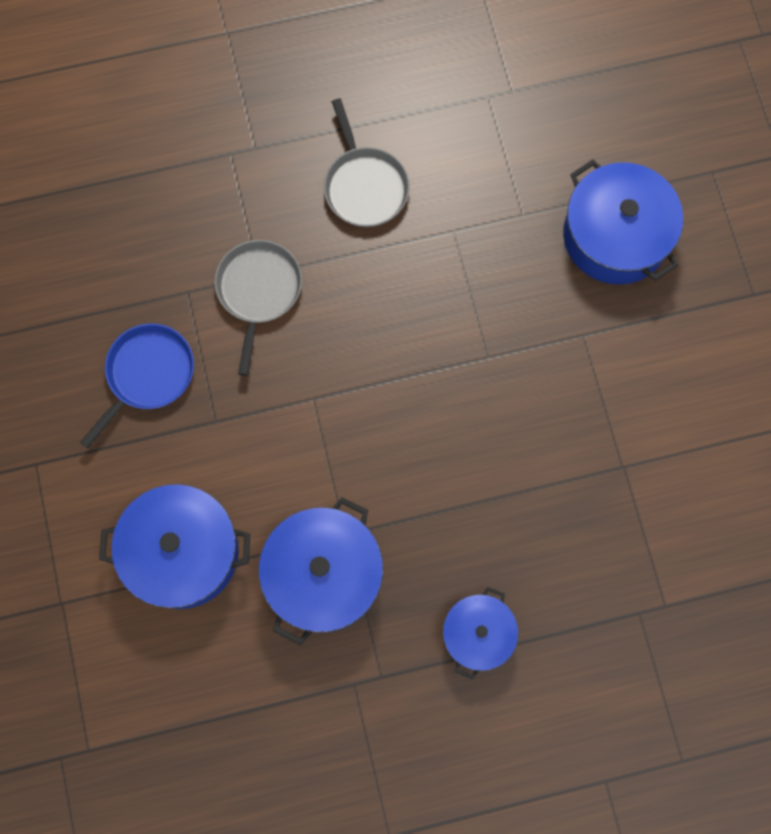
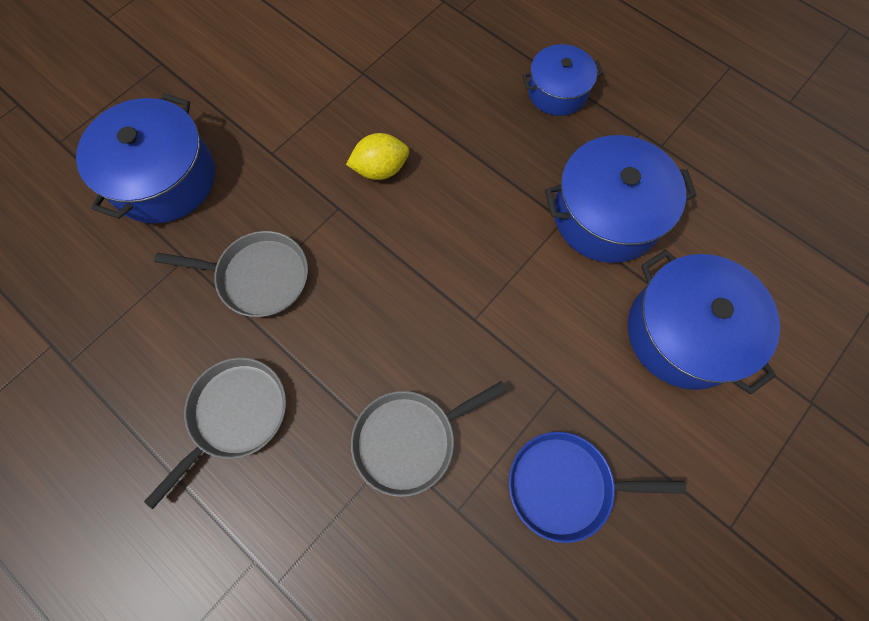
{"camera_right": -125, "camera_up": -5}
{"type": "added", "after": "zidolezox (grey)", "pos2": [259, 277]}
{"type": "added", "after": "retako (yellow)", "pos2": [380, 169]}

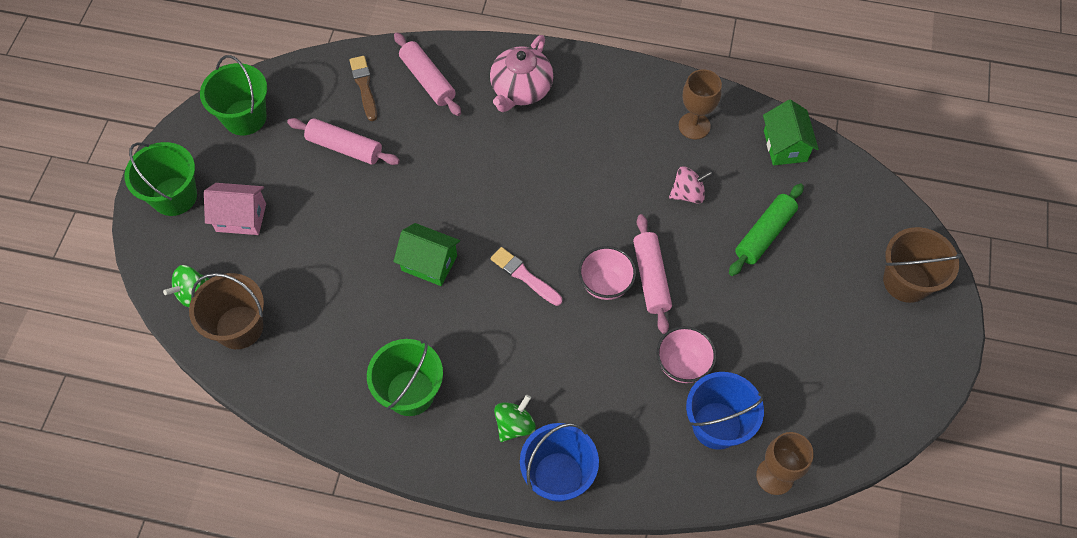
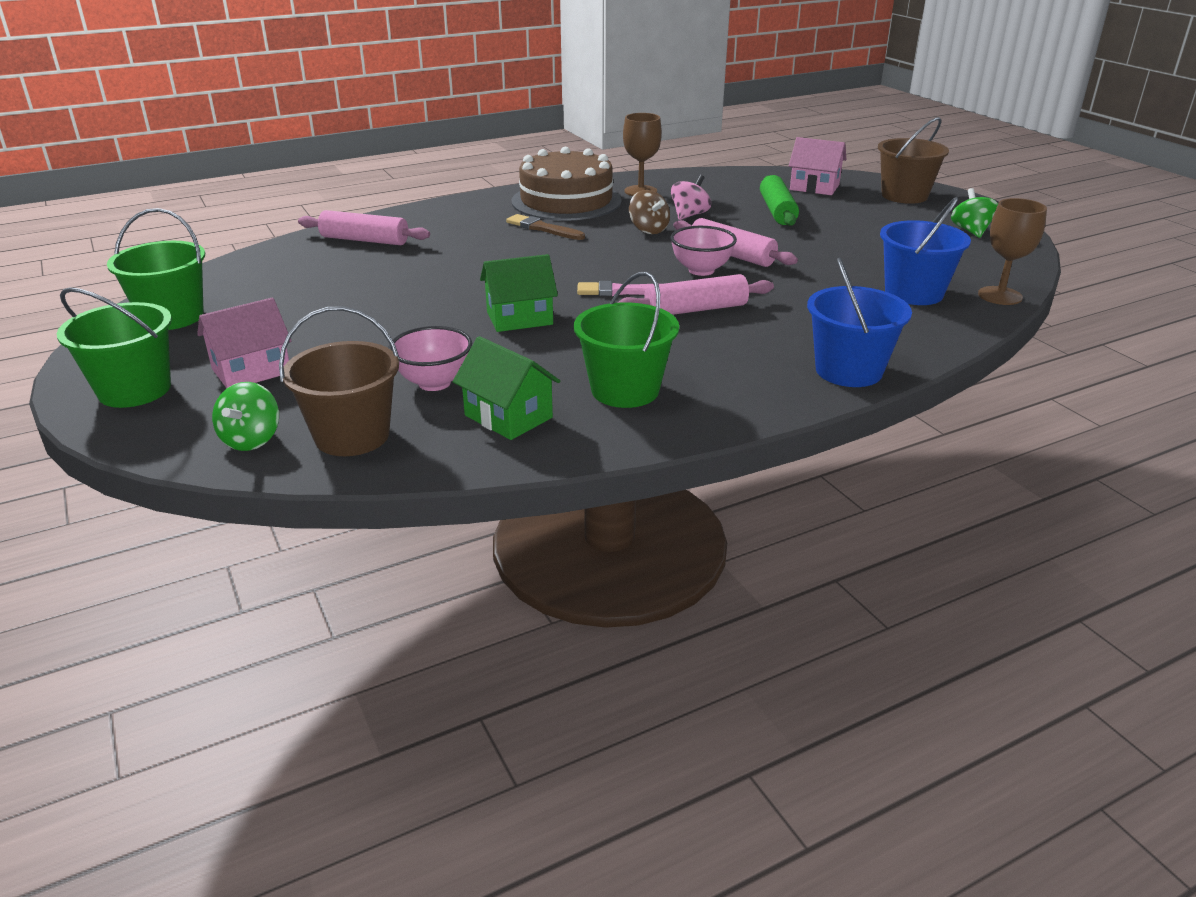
{"camera_right": -40, "camera_up": -30}
{"type": "moved", "before": "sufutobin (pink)", "pos1": [682, 365], "pos2": [434, 383]}
{"type": "moved", "before": "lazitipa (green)", "pos1": [785, 146], "pos2": [508, 416]}
{"type": "moved", "before": "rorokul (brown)", "pos1": [364, 86], "pos2": [543, 228]}
{"type": "added", "after": "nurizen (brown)", "pos2": [566, 201]}
{"type": "moved", "before": "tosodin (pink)", "pos1": [344, 147], "pos2": [695, 309]}
{"type": "added", "after": "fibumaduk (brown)", "pos2": [648, 230]}
{"type": "added", "after": "lazitipa (pink)", "pos2": [814, 187]}
{"type": "moved", "before": "fibumaduk (green)", "pos1": [515, 425], "pos2": [971, 231]}
{"type": "removed", "before": "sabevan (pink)", "pos1": [520, 90]}

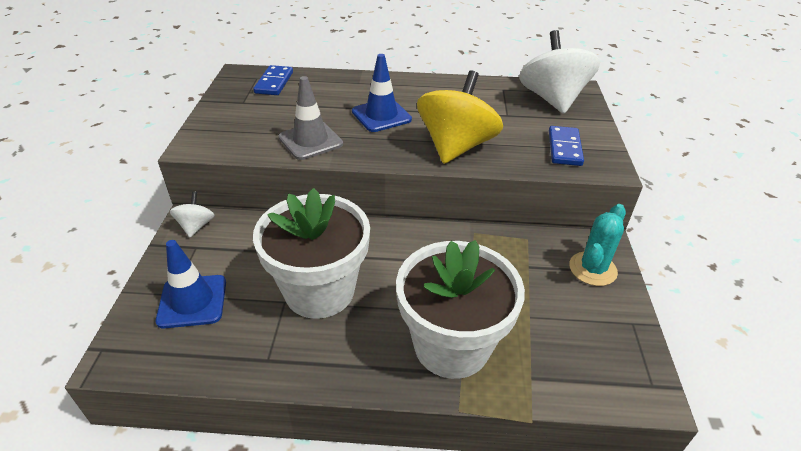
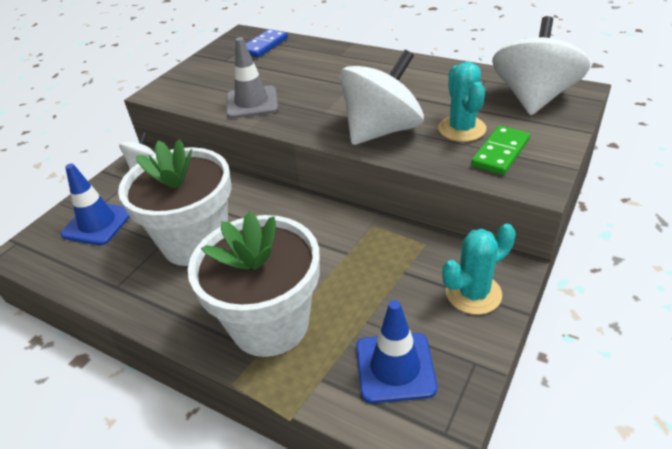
{"camera_right": 30, "camera_up": 0}
{"type": "recoloured", "before": "fibumaduk (yellow)", "after": "fibumaduk (white)", "pos1": [456, 146], "pos2": [382, 131]}
{"type": "moved", "before": "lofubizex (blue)", "pos1": [381, 115], "pos2": [395, 367]}
{"type": "added", "after": "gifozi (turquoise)", "pos2": [462, 129]}
{"type": "recoloured", "before": "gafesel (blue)", "after": "gafesel (green)", "pos1": [564, 148], "pos2": [500, 152]}

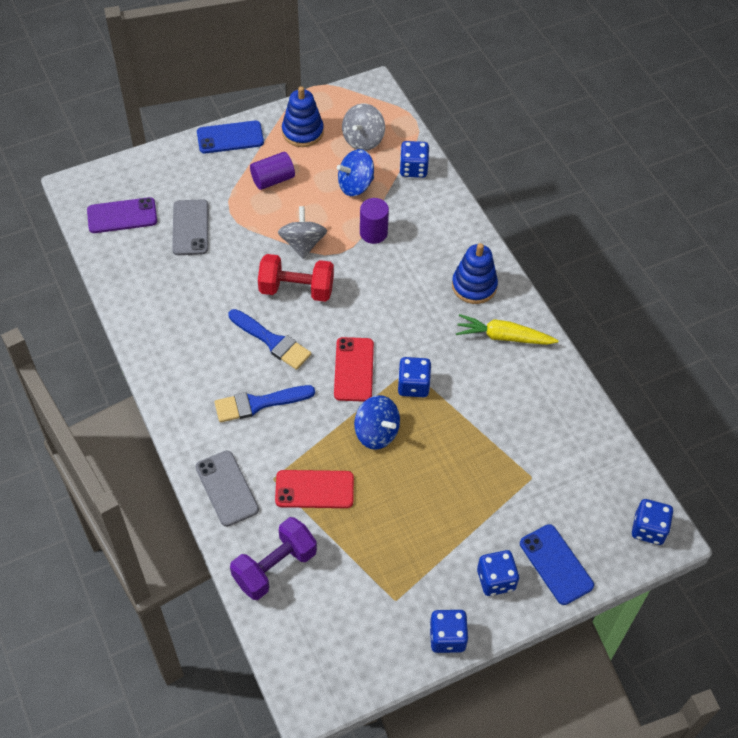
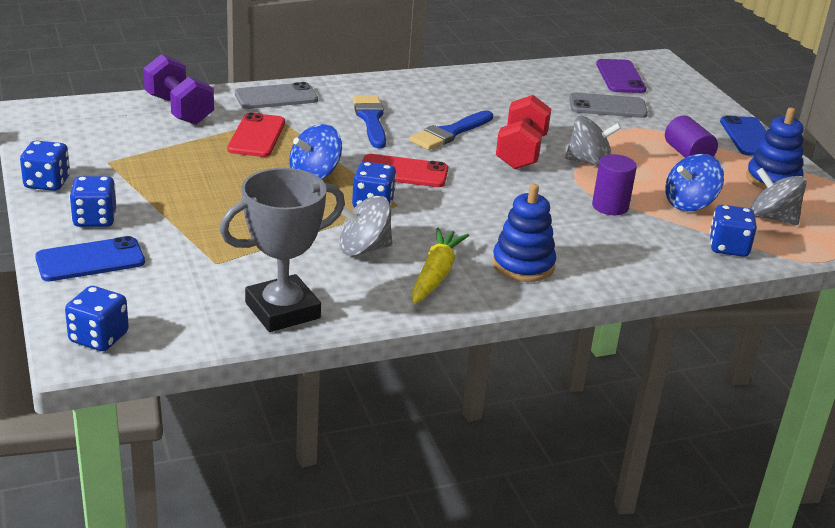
{"camera_right": 95, "camera_up": -25}
{"type": "added", "after": "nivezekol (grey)", "pos2": [282, 310]}
{"type": "added", "after": "fibumaduk (grey)", "pos2": [363, 249]}
{"type": "turned", "before": "fibumaduk (blue)", "pos1": [355, 185], "pos2": [689, 204], "turn": -105}

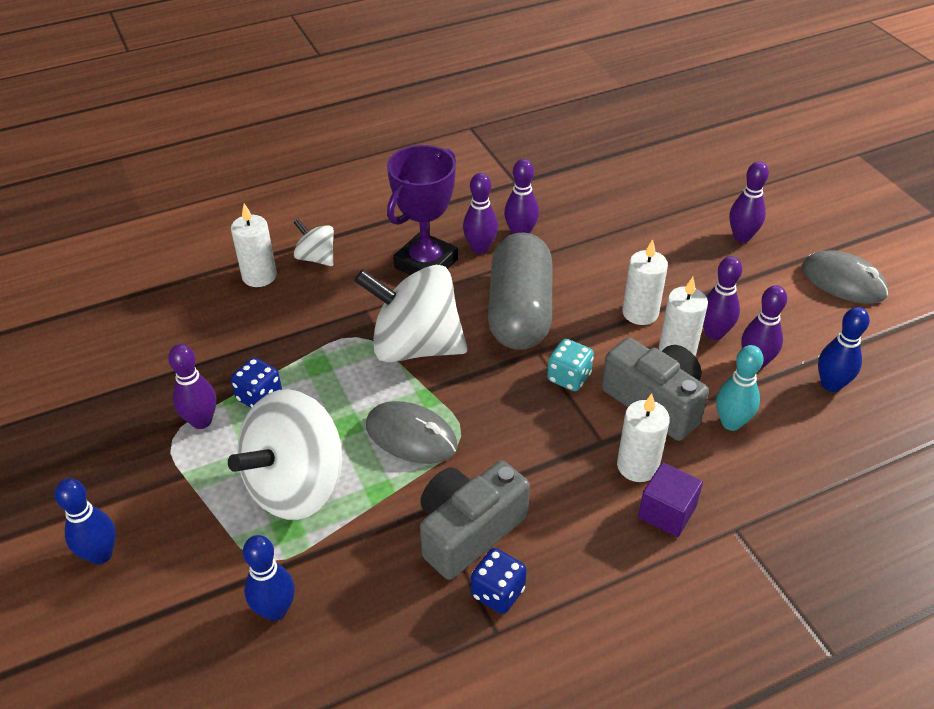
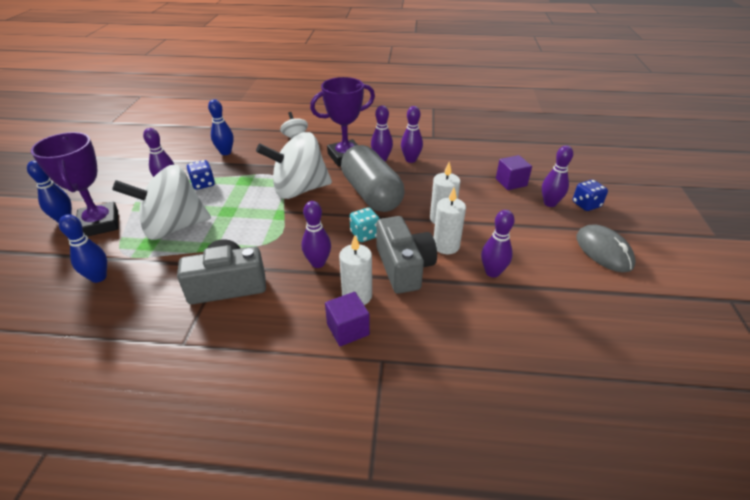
{"camera_right": 30, "camera_up": -5}
{"type": "added", "after": "nivezekol (purple)", "pos2": [100, 224]}
{"type": "moved", "before": "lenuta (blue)", "pos1": [831, 384], "pos2": [225, 152]}
{"type": "turned", "before": "fibumaduk (white)", "pos1": [415, 346], "pos2": [299, 190], "turn": -60}
{"type": "moved", "before": "lenuta (purple)", "pos1": [714, 333], "pos2": [318, 263]}
{"type": "turned", "before": "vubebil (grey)", "pos1": [519, 312], "pos2": [371, 194], "turn": -60}
{"type": "added", "after": "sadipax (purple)", "pos2": [511, 182]}
{"type": "moved", "before": "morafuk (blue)", "pos1": [498, 592], "pos2": [586, 205]}
{"type": "removed", "before": "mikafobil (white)", "pos1": [259, 276]}
{"type": "removed", "before": "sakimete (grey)", "pos1": [411, 436]}
{"type": "removed", "before": "lenuta (turquoise)", "pos1": [731, 423]}

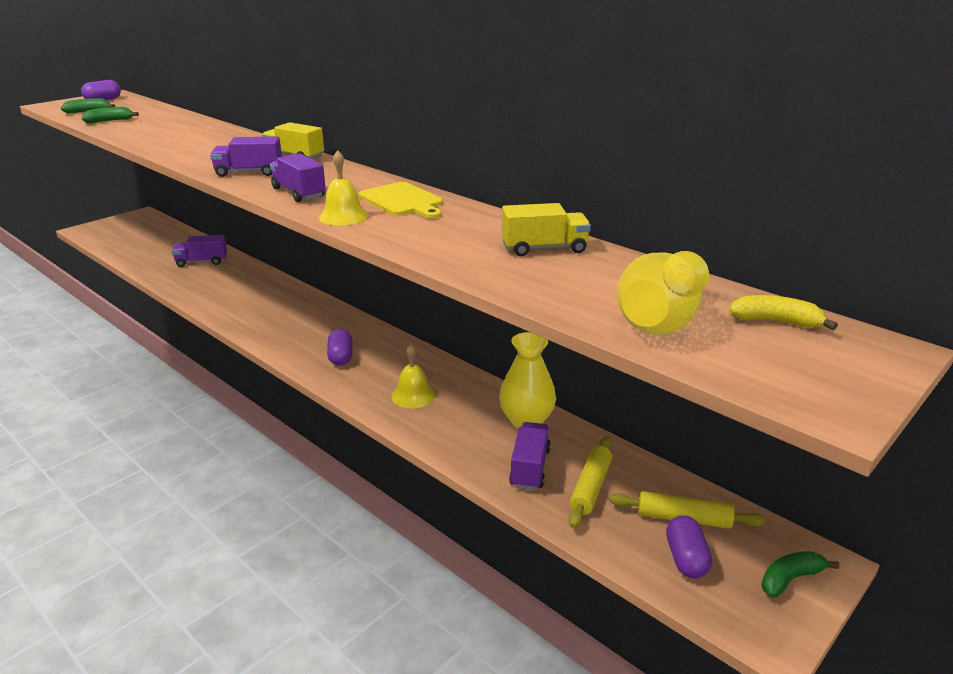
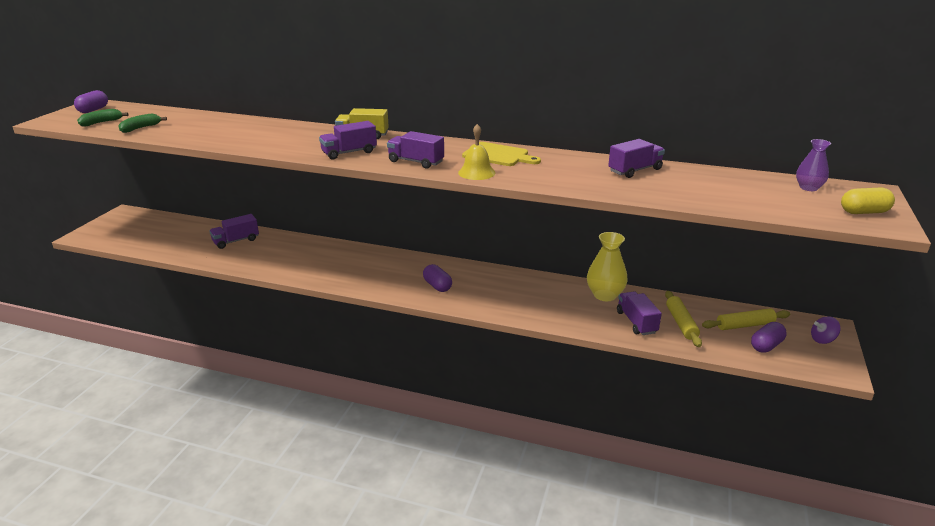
{"camera_right": -25, "camera_up": 0}
{"type": "recoloured", "before": "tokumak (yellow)", "after": "tokumak (purple)", "pos1": [544, 248], "pos2": [635, 170]}
{"type": "turned", "before": "vubebil (purple)", "pos1": [686, 559], "pos2": [766, 346], "turn": 75}
{"type": "replaced", "before": "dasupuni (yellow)", "after": "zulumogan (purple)", "pos1": [776, 322], "pos2": [808, 188]}
{"type": "replaced", "before": "dasupuni (green)", "after": "fibumaduk (purple)", "pos1": [790, 579], "pos2": [822, 340]}
{"type": "added", "after": "vubebil (yellow)", "pos2": [864, 212]}
{"type": "removed", "before": "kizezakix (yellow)", "pos1": [413, 395]}
{"type": "removed", "before": "zulumogan (yellow)", "pos1": [660, 321]}

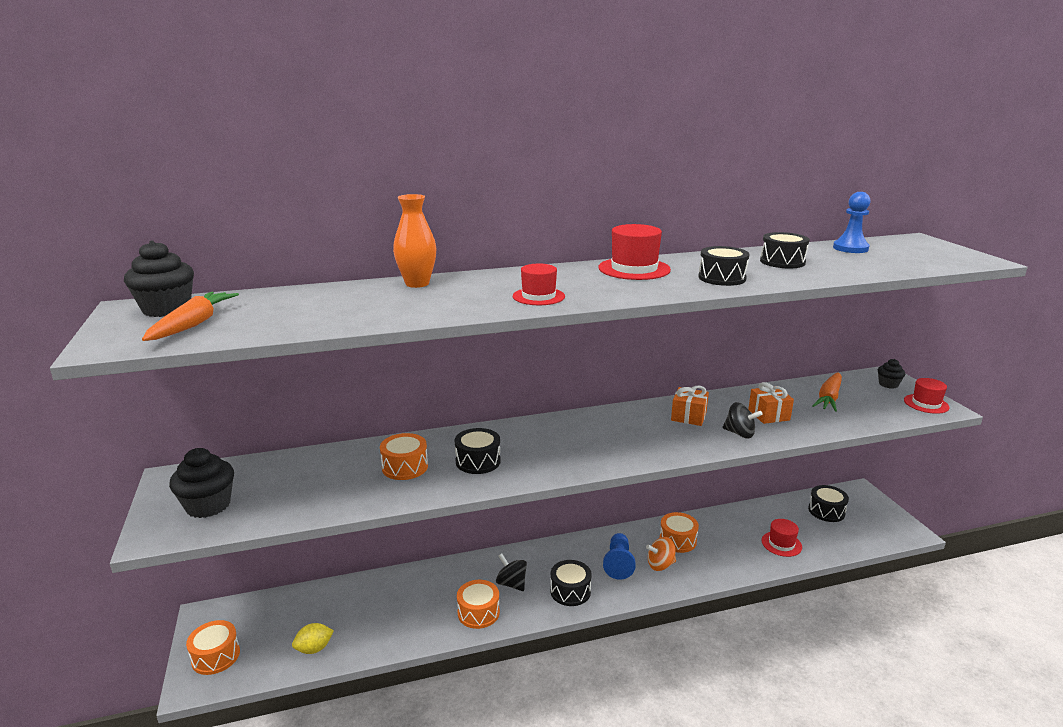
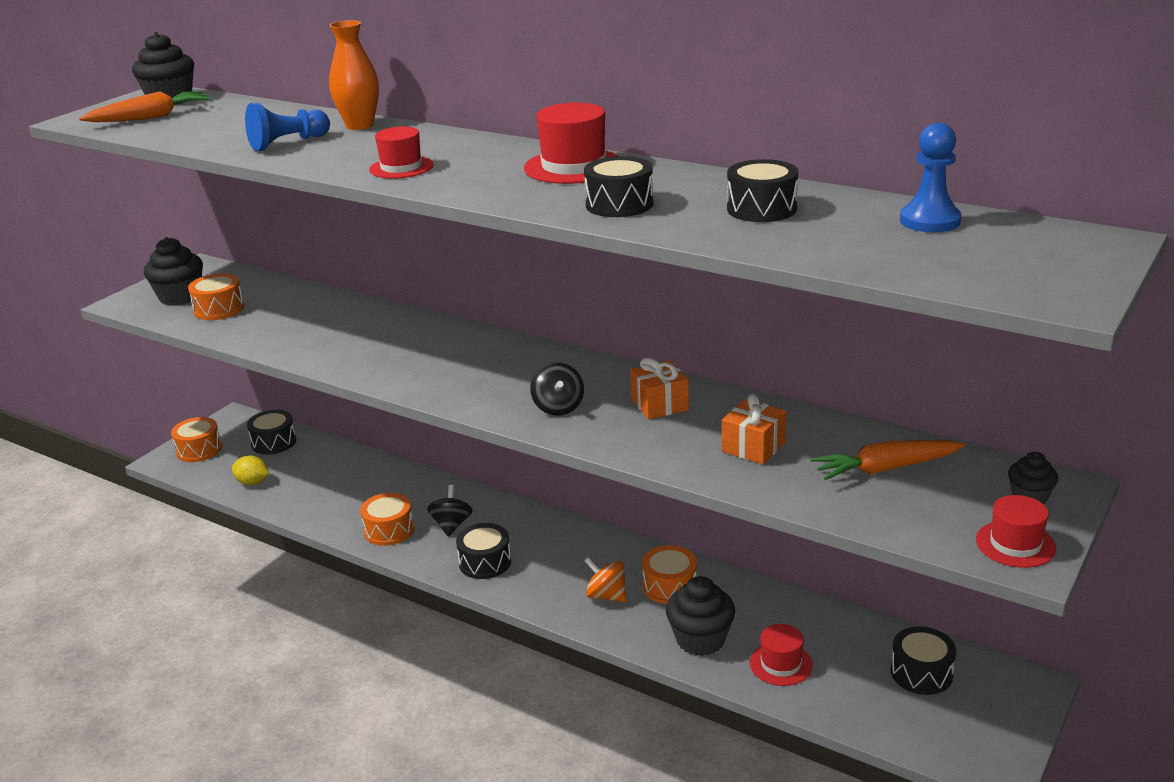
{"camera_right": 50, "camera_up": 5}
{"type": "moved", "before": "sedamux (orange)", "pos1": [405, 467], "pos2": [219, 309]}
{"type": "moved", "before": "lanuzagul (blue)", "pos1": [618, 563], "pos2": [288, 143]}
{"type": "moved", "before": "sedamux (black)", "pos1": [478, 461], "pos2": [274, 442]}
{"type": "moved", "before": "fibumaduk (black)", "pos1": [739, 433], "pos2": [558, 407]}
{"type": "added", "after": "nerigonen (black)", "pos2": [700, 639]}

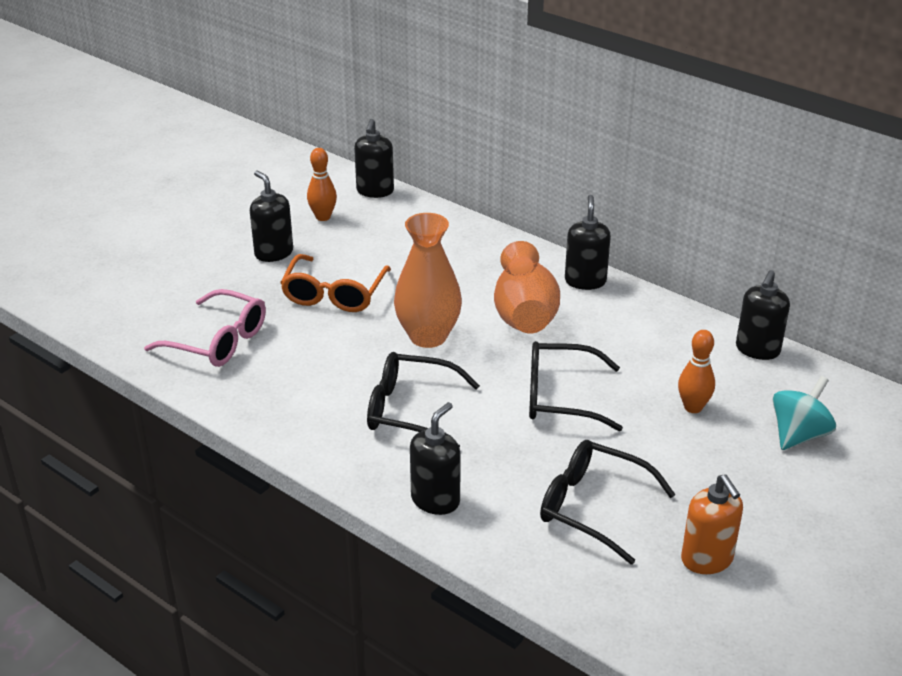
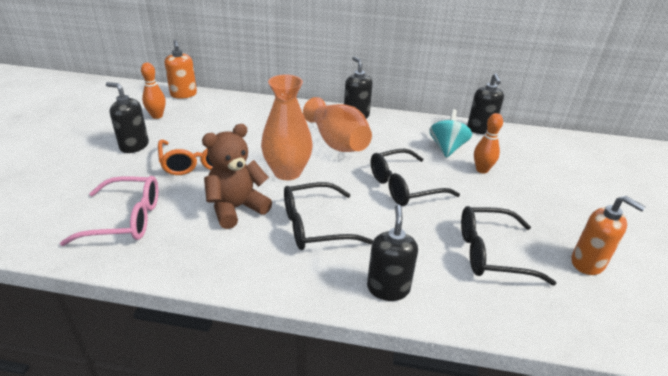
{"camera_right": -30, "camera_up": 0}
{"type": "recoloured", "before": "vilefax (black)", "after": "vilefax (orange)", "pos1": [375, 191], "pos2": [183, 94]}
{"type": "added", "after": "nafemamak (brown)", "pos2": [236, 208]}
{"type": "moved", "before": "fibumaduk (turquoise)", "pos1": [798, 435], "pos2": [447, 148]}

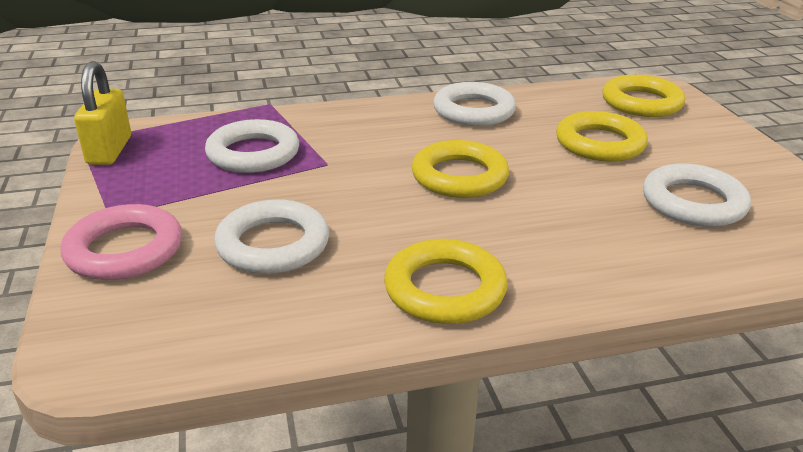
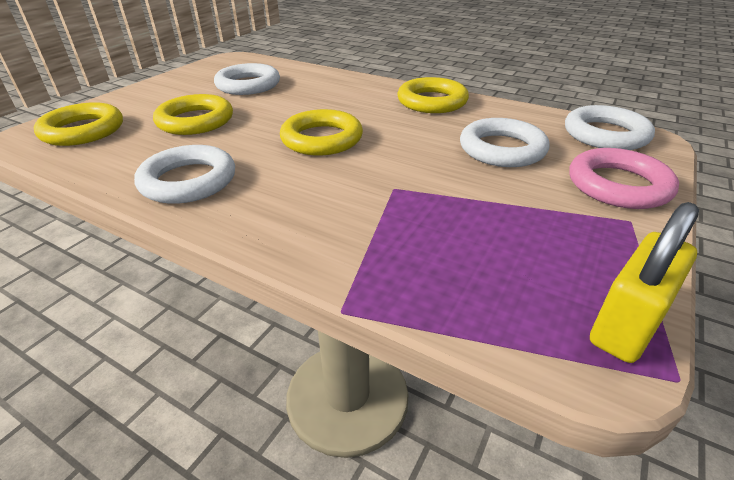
{"camera_right": -135, "camera_up": 5}
{"type": "moved", "before": "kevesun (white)", "pos1": [253, 153], "pos2": [605, 134]}

